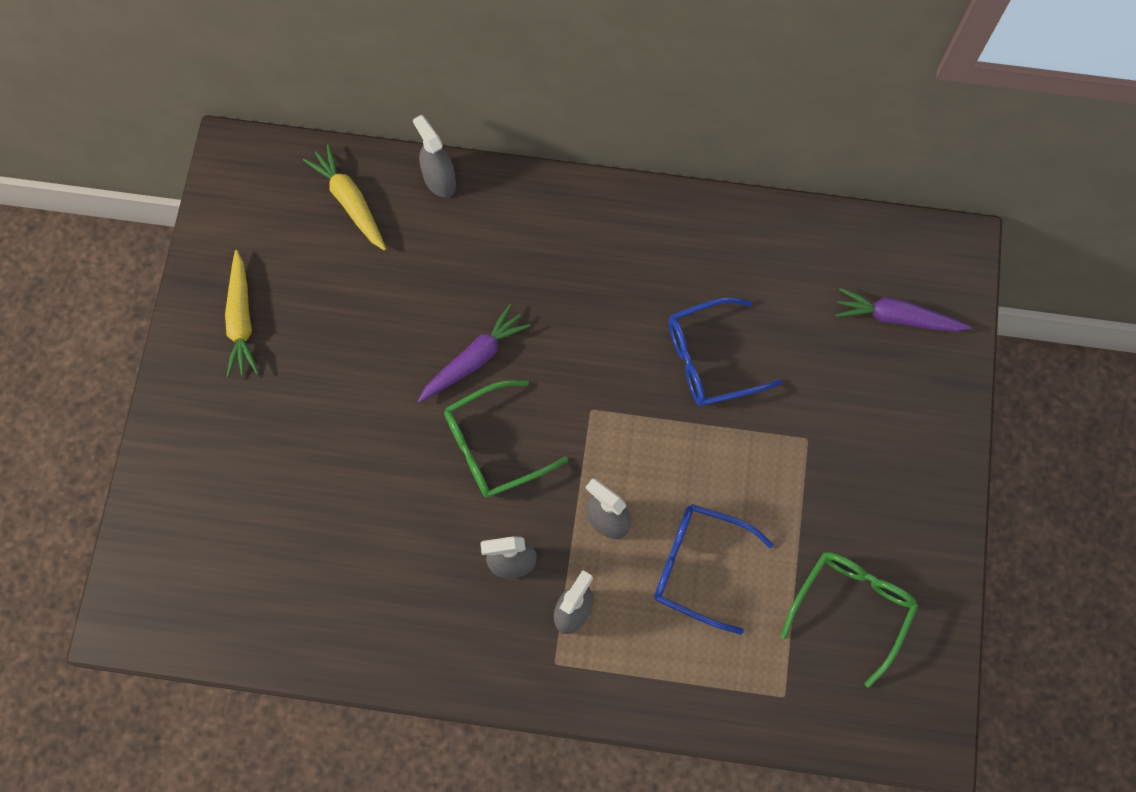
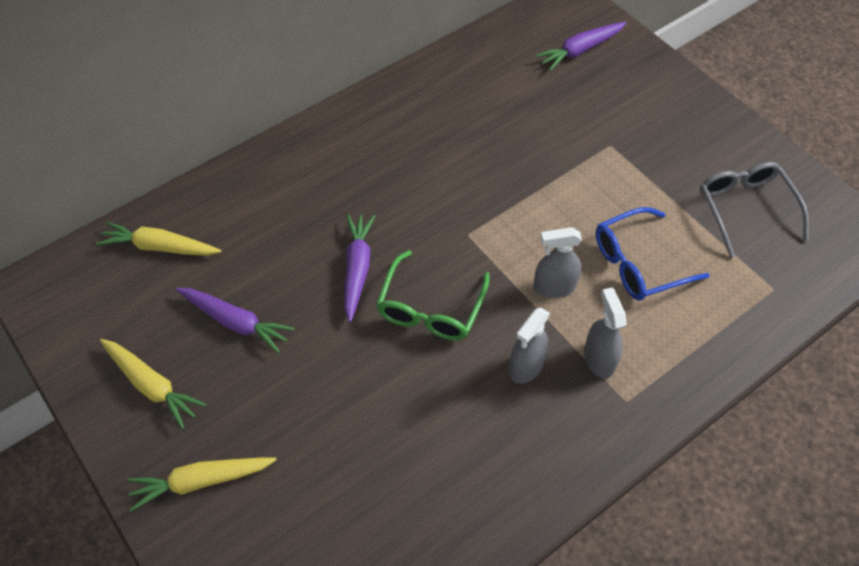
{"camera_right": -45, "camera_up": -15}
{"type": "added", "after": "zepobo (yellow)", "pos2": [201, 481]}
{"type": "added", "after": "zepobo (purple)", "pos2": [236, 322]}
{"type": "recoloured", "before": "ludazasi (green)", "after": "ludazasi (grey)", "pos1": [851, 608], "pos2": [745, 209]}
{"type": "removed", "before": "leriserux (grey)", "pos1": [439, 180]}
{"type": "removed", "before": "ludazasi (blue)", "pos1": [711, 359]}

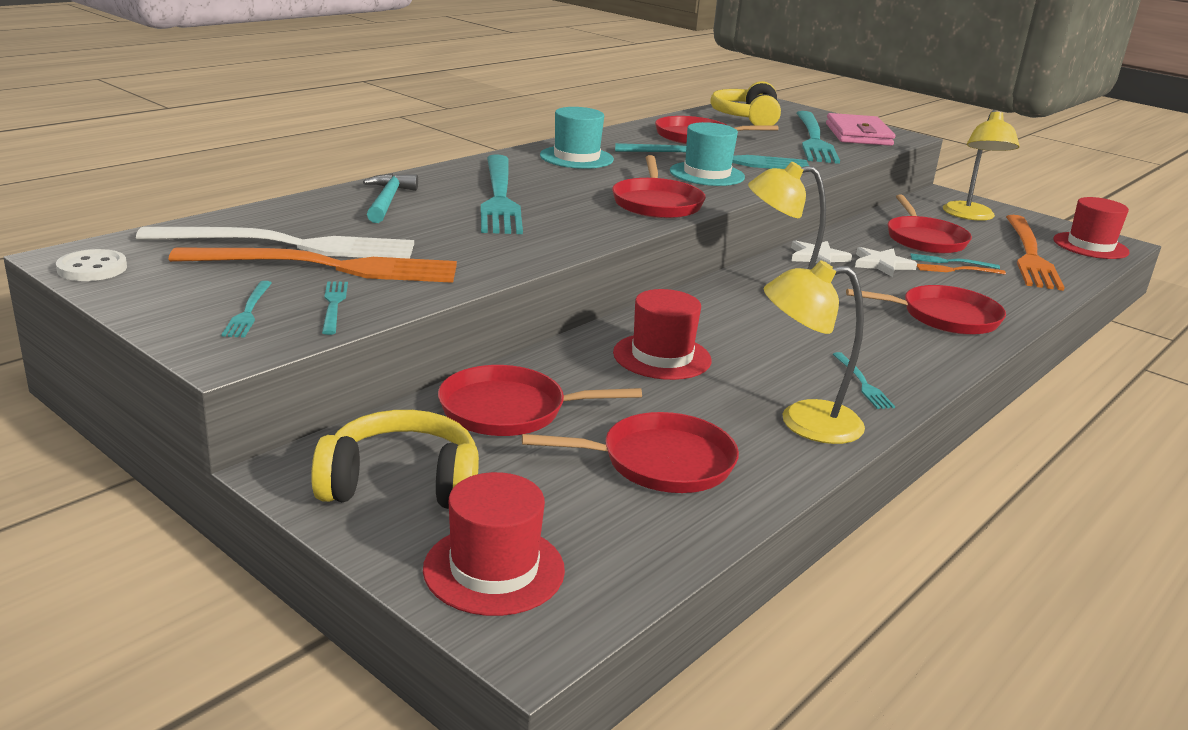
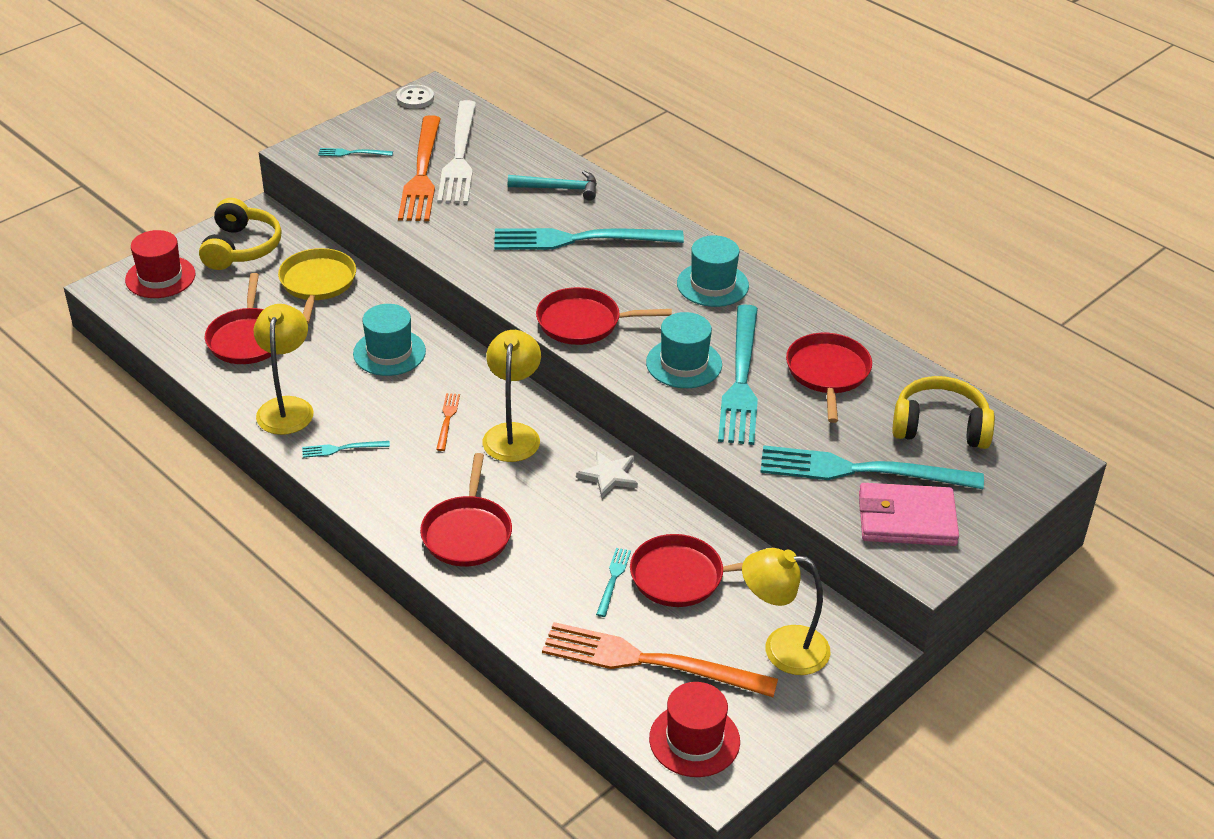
{"camera_right": 95, "camera_up": 15}
{"type": "recoloured", "before": "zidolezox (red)", "after": "zidolezox (yellow)", "pos1": [509, 410], "pos2": [317, 283]}
{"type": "recoloured", "before": "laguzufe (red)", "after": "laguzufe (turquoise)", "pos1": [662, 357], "pos2": [389, 352]}
{"type": "moved", "before": "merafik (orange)", "pos1": [957, 270], "pos2": [447, 419]}
{"type": "removed", "before": "merafik (turquoise)", "pos1": [334, 305]}
{"type": "removed", "before": "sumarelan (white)", "pos1": [882, 264]}

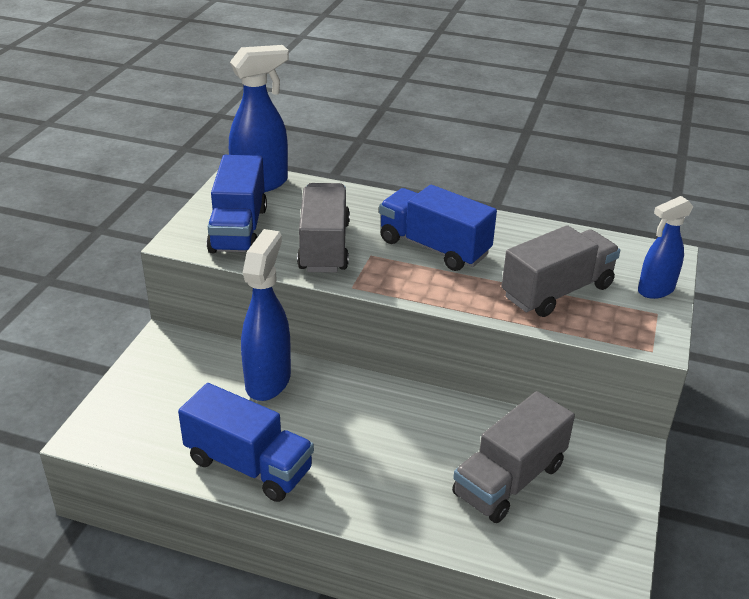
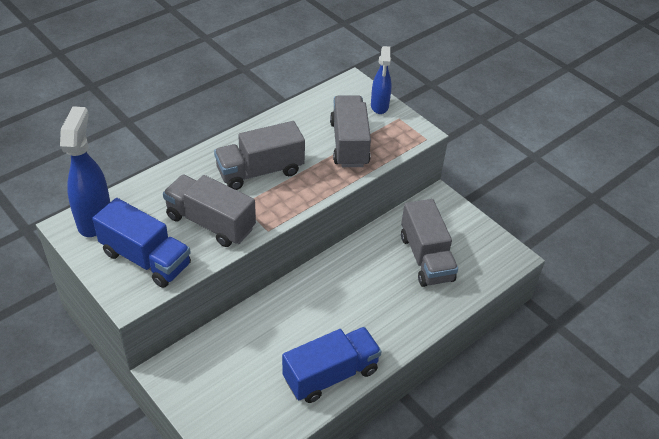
{"camera_right": -60, "camera_up": 10}
{"type": "recoloured", "before": "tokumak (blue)", "after": "tokumak (grey)", "pos1": [434, 247], "pos2": [260, 171]}
{"type": "removed", "before": "leriserux (blue)", "pos1": [268, 380]}

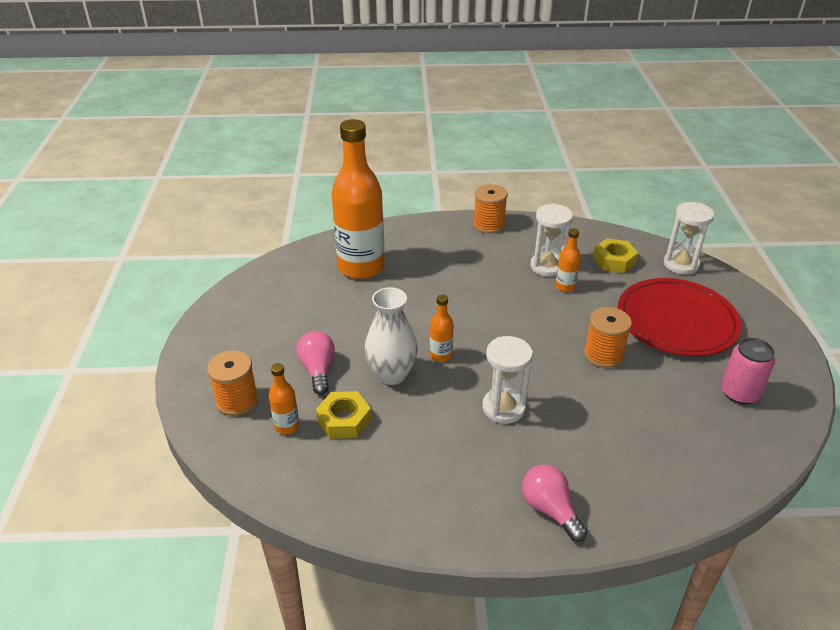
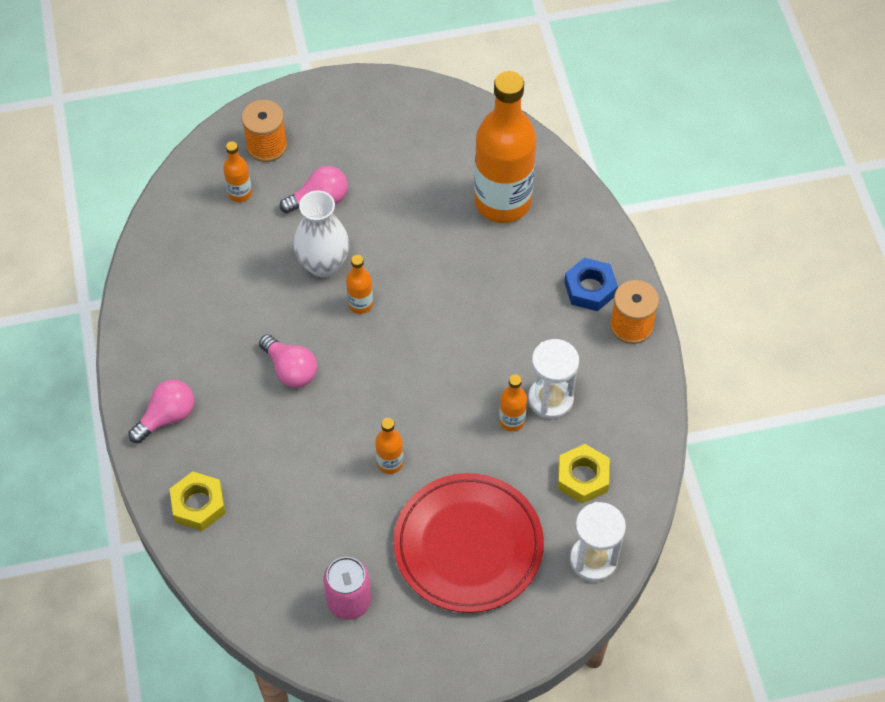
{"camera_right": 80, "camera_up": 20}
{"type": "moved", "before": "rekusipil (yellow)", "pos1": [344, 420], "pos2": [198, 505]}
{"type": "replaced", "before": "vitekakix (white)", "after": "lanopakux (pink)", "pos1": [503, 408], "pos2": [290, 370]}
{"type": "replaced", "before": "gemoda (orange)", "after": "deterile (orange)", "pos1": [603, 355], "pos2": [390, 463]}
{"type": "added", "after": "rekusipil (blue)", "pos2": [590, 288]}

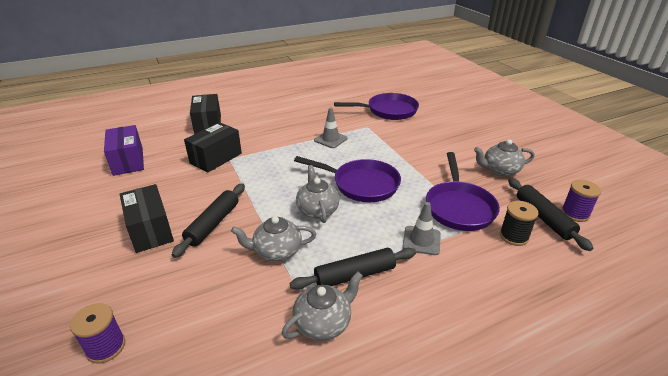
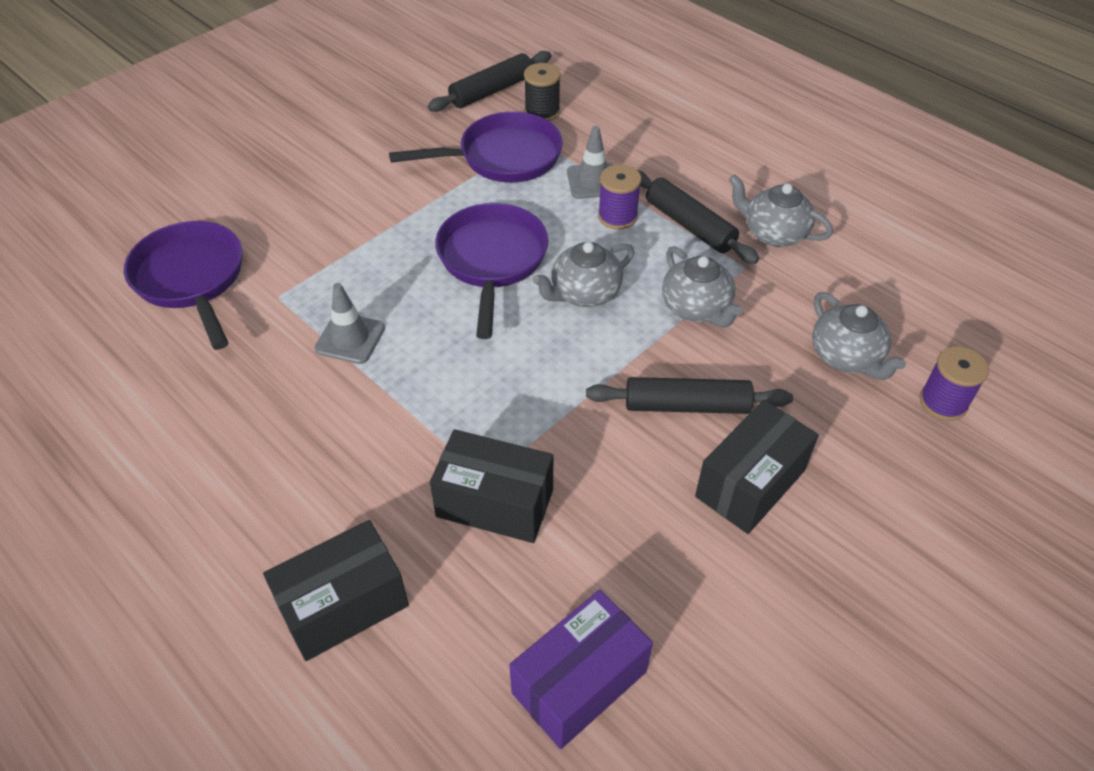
{"camera_right": -110, "camera_up": 15}
{"type": "moved", "before": "gemoda (purple)", "pos1": [575, 213], "pos2": [617, 216]}
{"type": "moved", "before": "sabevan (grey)", "pos1": [500, 170], "pos2": [846, 357]}

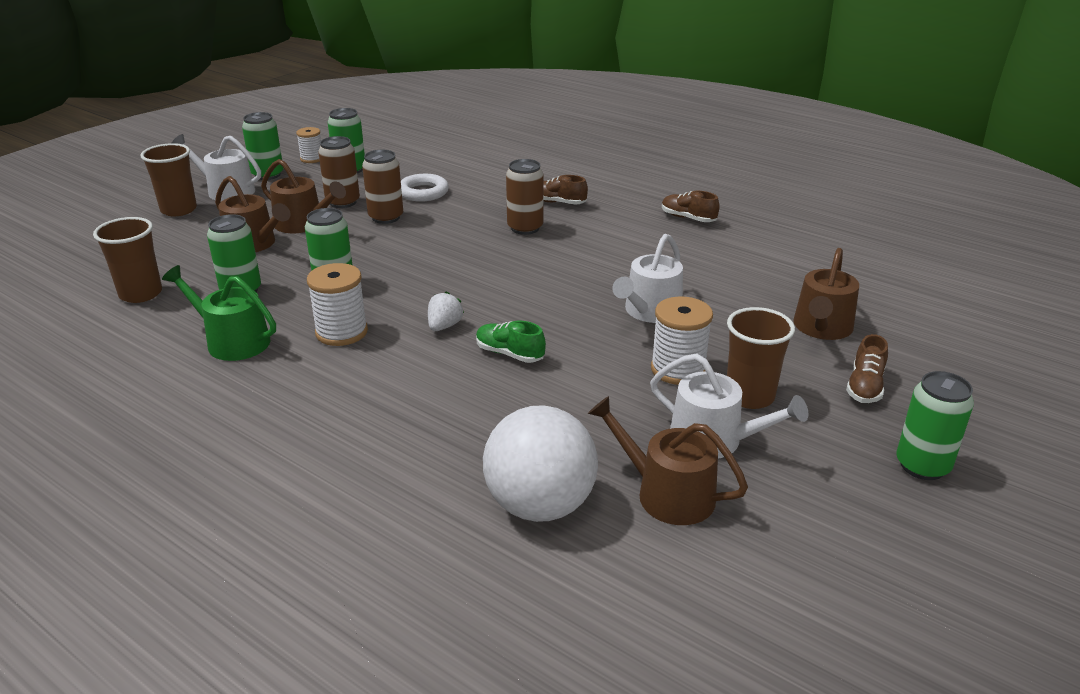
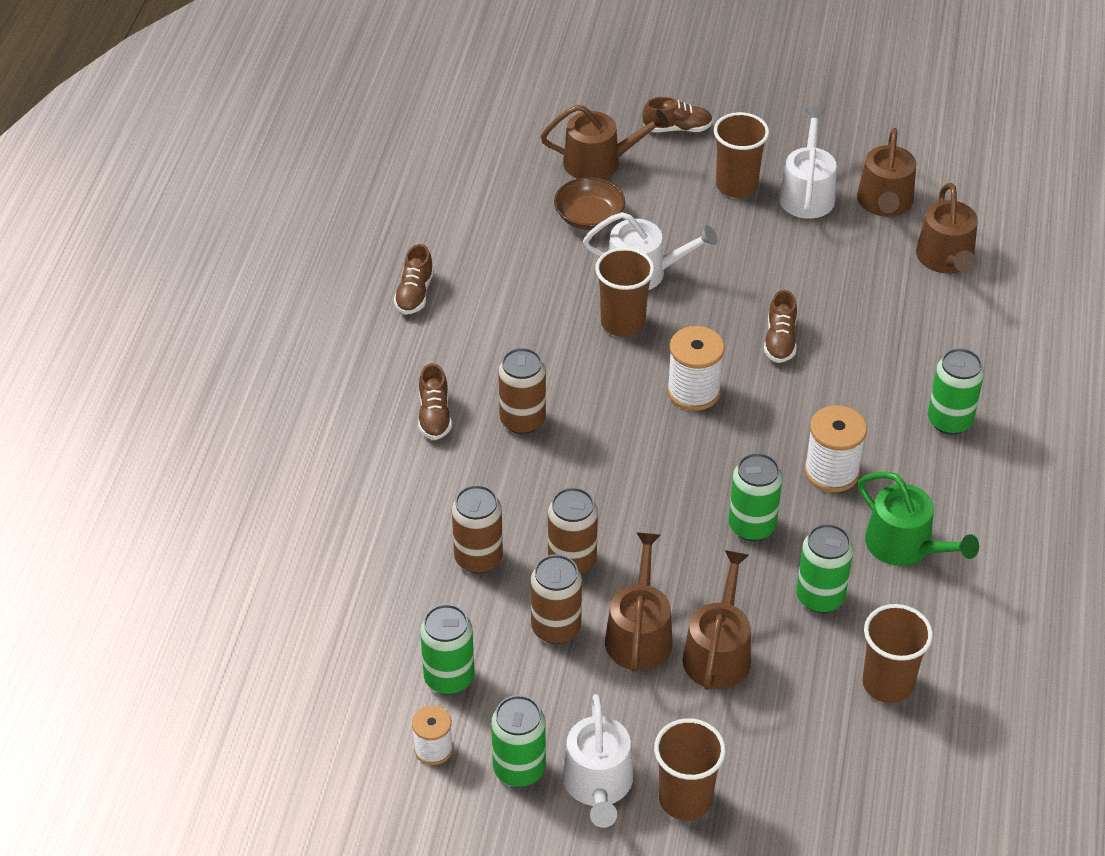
{"camera_right": -115, "camera_up": 15}
{"type": "replaced", "before": "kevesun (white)", "after": "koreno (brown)", "pos1": [423, 192], "pos2": [478, 558]}
{"type": "added", "after": "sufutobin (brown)", "pos2": [589, 217]}
{"type": "added", "after": "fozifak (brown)", "pos2": [622, 323]}
{"type": "moved", "before": "gemoda (white)", "pos1": [678, 369], "pos2": [693, 391]}
{"type": "recoloured", "before": "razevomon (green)", "after": "razevomon (brown)", "pos1": [509, 354], "pos2": [780, 340]}
{"type": "turned", "before": "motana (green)", "pos1": [232, 341], "pos2": [905, 546], "turn": -45}
{"type": "replaced", "before": "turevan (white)", "after": "motana (brown)", "pos1": [540, 505], "pos2": [946, 259]}
{"type": "moved", "before": "koreno (green)", "pos1": [922, 466], "pos2": [949, 421]}
{"type": "removed", "before": "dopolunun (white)", "pos1": [444, 326]}

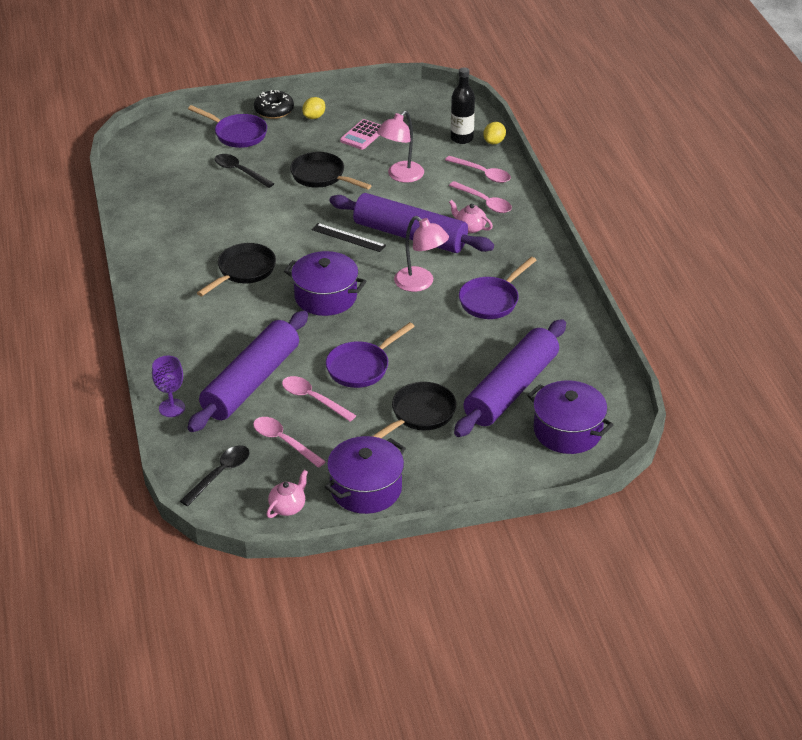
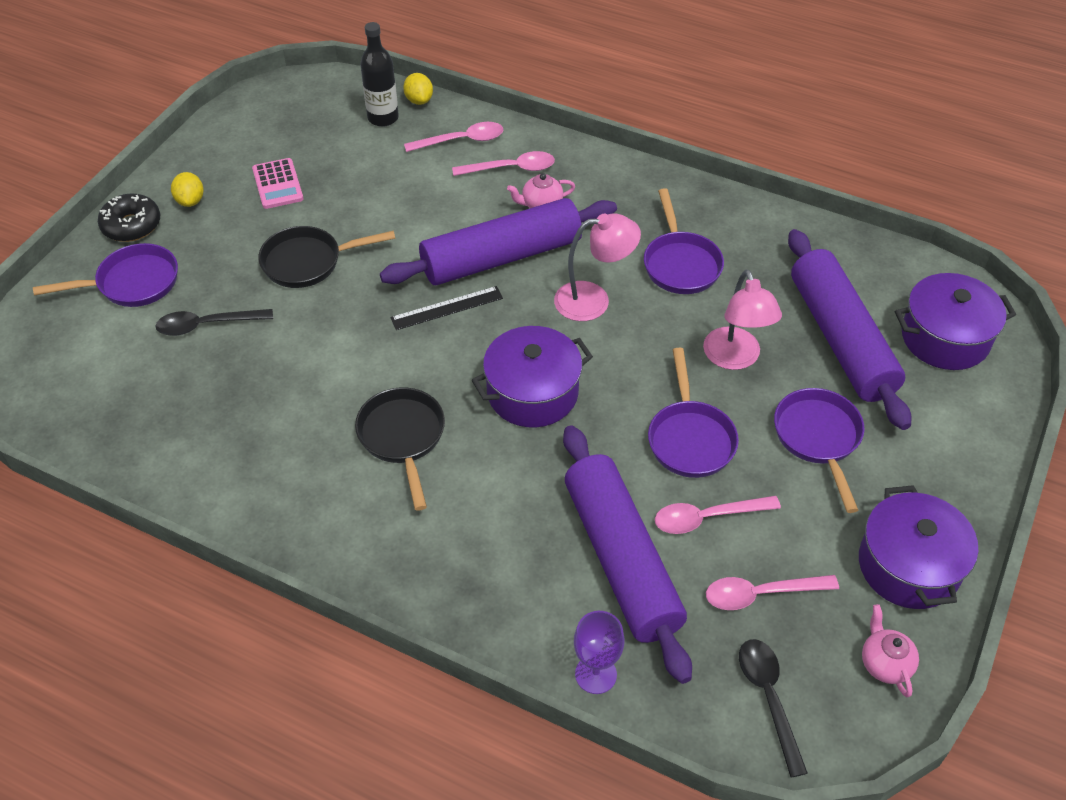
{"camera_right": -50, "camera_up": 10}
{"type": "moved", "before": "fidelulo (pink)", "pos1": [401, 176], "pos2": [735, 358]}
{"type": "recoloured", "before": "zidolezox (black)", "after": "zidolezox (purple)", "pos1": [419, 414], "pos2": [818, 439]}

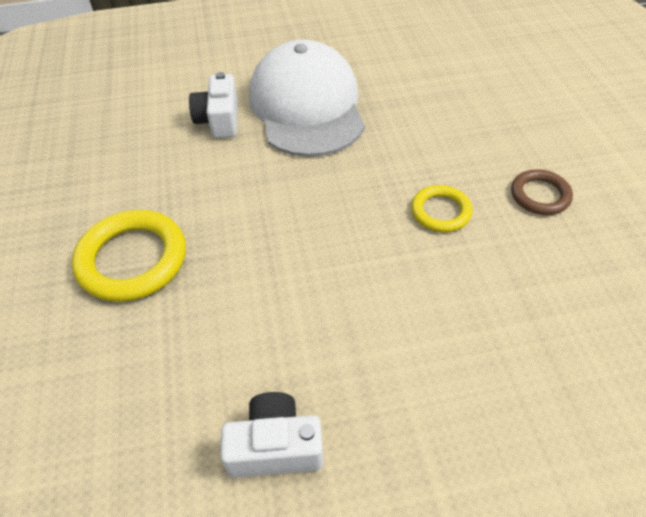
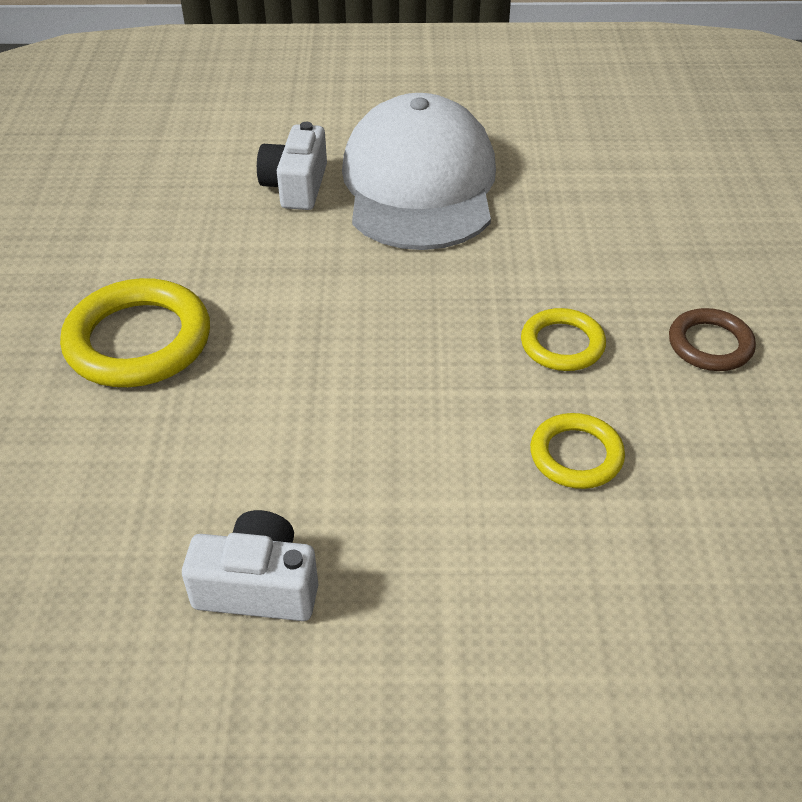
{"camera_right": 10, "camera_up": -5}
{"type": "added", "after": "kevesun (yellow)", "pos2": [576, 455]}

